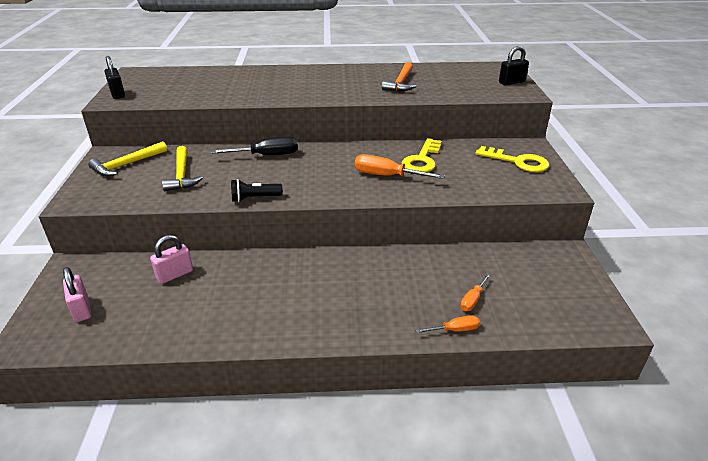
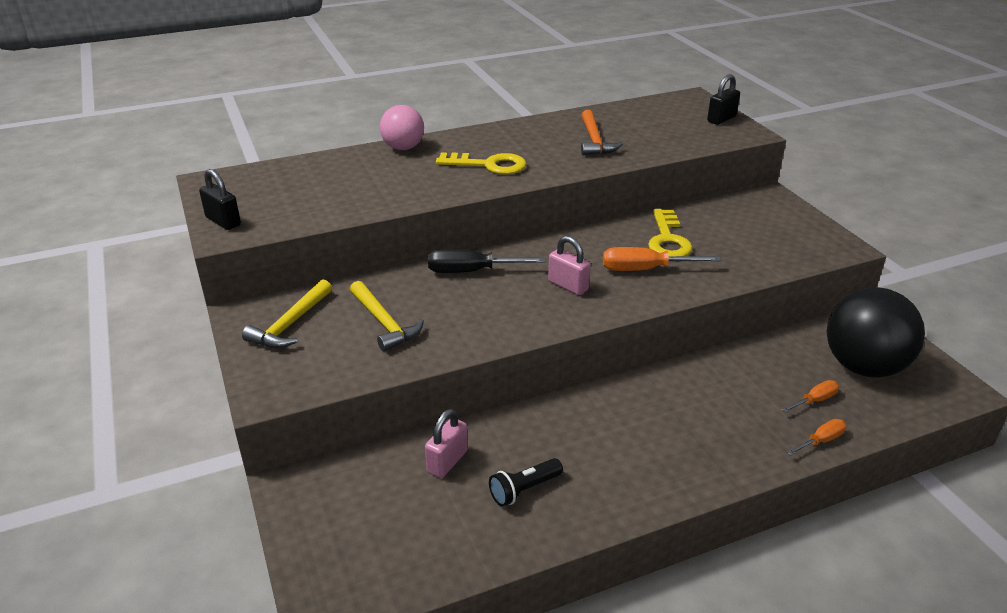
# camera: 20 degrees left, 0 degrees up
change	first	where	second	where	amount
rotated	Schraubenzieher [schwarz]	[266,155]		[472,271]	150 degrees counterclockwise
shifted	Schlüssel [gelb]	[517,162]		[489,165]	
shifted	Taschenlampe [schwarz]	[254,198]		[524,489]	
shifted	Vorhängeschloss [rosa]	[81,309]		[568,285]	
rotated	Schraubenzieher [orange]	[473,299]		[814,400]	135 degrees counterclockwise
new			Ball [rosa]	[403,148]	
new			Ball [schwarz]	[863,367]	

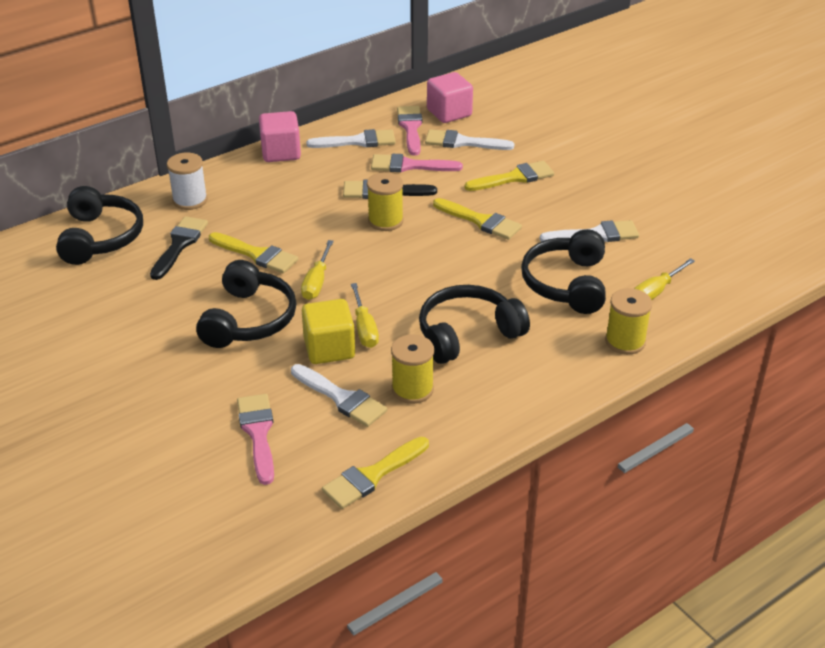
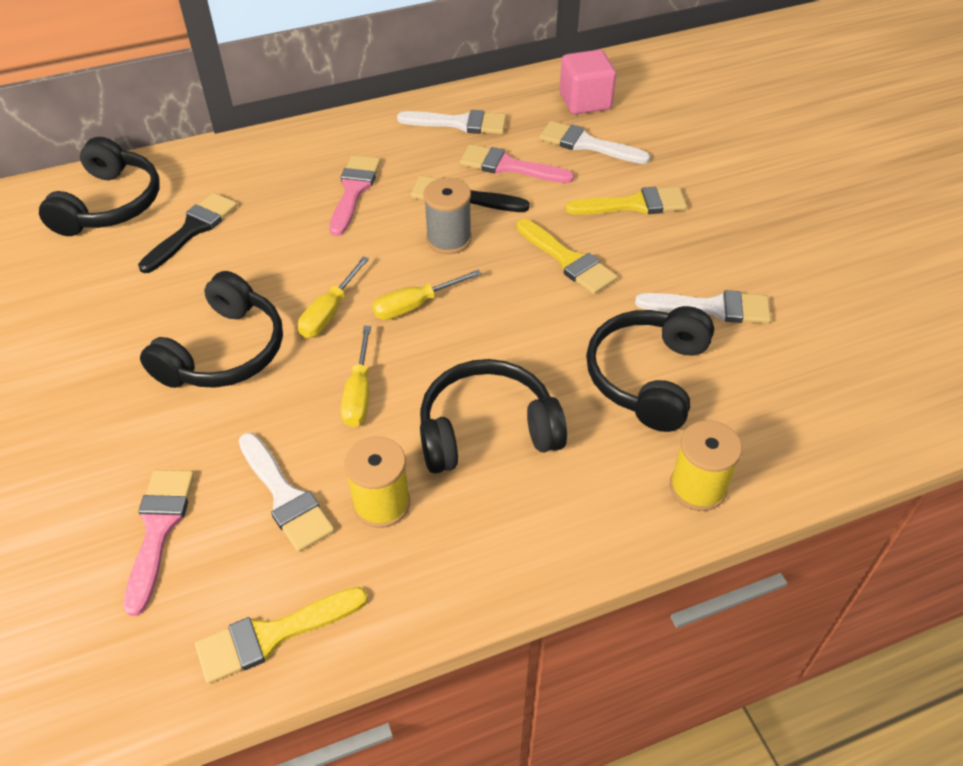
# camera: 15 degrees right, 10 degrees up
change	first	where	second	where	amount
shifted	Pinsel [rosa]	[410,128]		[354,190]	
gone	Kubus [rosa]	[281,152]			
gone	Garnrolle [weiß]	[190,200]			
repainted	Garnrolle [gelb]	[385,221]	Garnrolle [grau]	[449,239]	
gone	Pinsel [gelb]	[257,255]			
shifted	Schraubenzieher [gelb]	[655,292]		[415,305]	
gone	Kubus [gelb]	[329,348]			

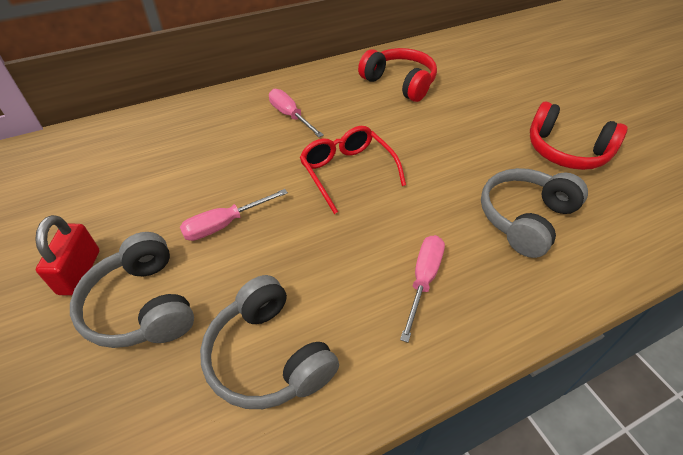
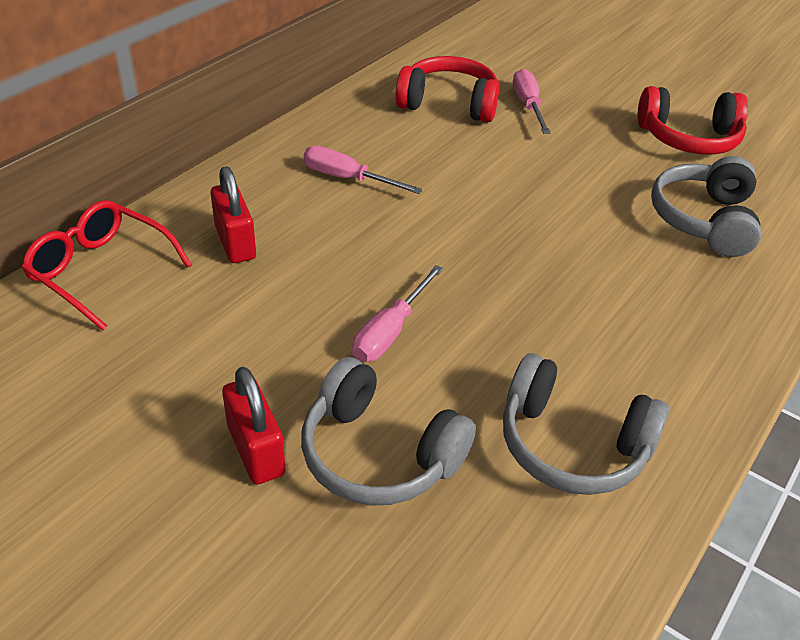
# camera: 30 degrees left, 5 degrees down
change	first	where	second	where	amount
shifted	Brille [rot]	[347,172]		[100,271]	
shifted	Schraubenzieher [rosa]	[423,280]		[528,106]	
new			Vorhängeschloss [rot]	[235,243]	

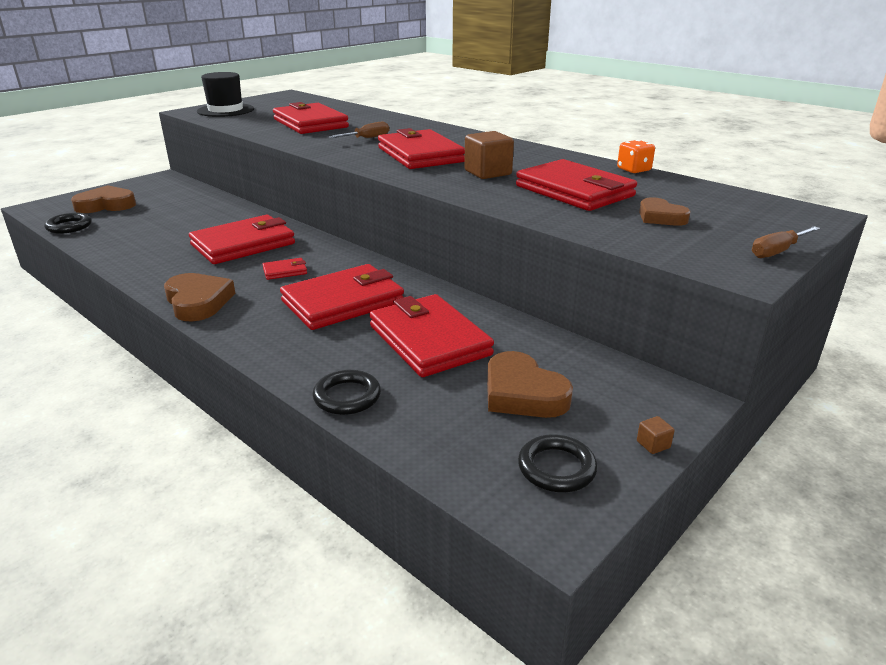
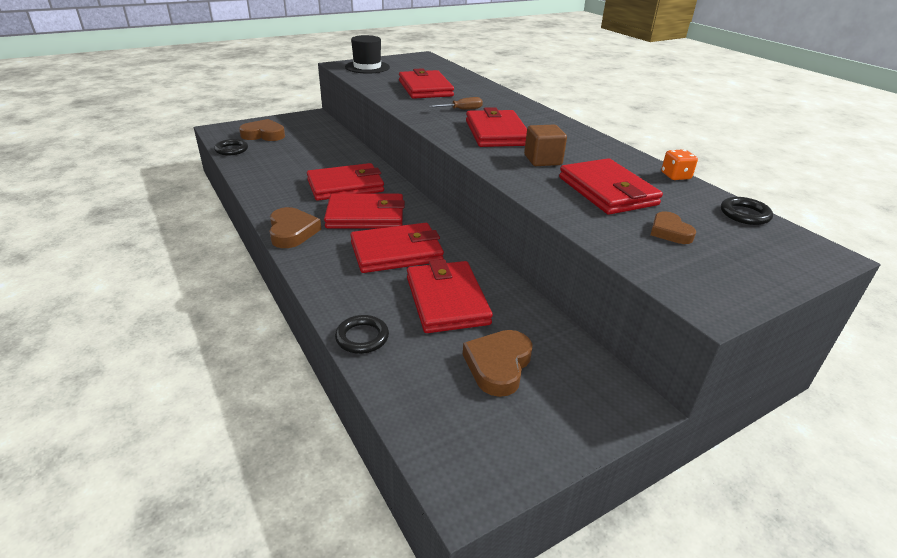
# camera: 15 degrees right, 5 degrees up
change	first	where	second	where	amount
gone	Schraubenzieher [braun]	[777,251]			
scaled	Geldbörse [rot]	[285,271]		[365,216]	x2.33
rotated	Herz [braun]	[522,393]		[498,365]	45 degrees clockwise
gone	Kubus [braun]	[653,444]			
shifted	Ring [schwarz]	[556,468]		[744,214]	

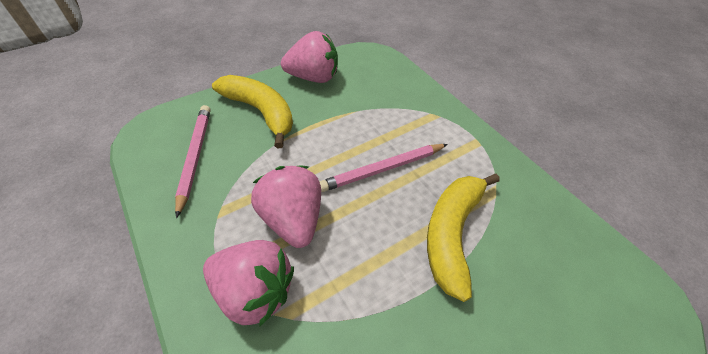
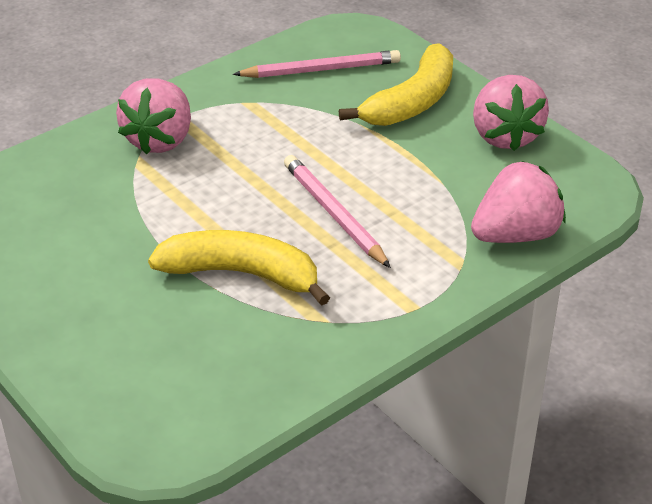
# camera: 85 degrees right, 10 degrees down
change	first	where	second	where	amount
shifted	Erdbeere [rosa]	[293,219]		[515,235]	

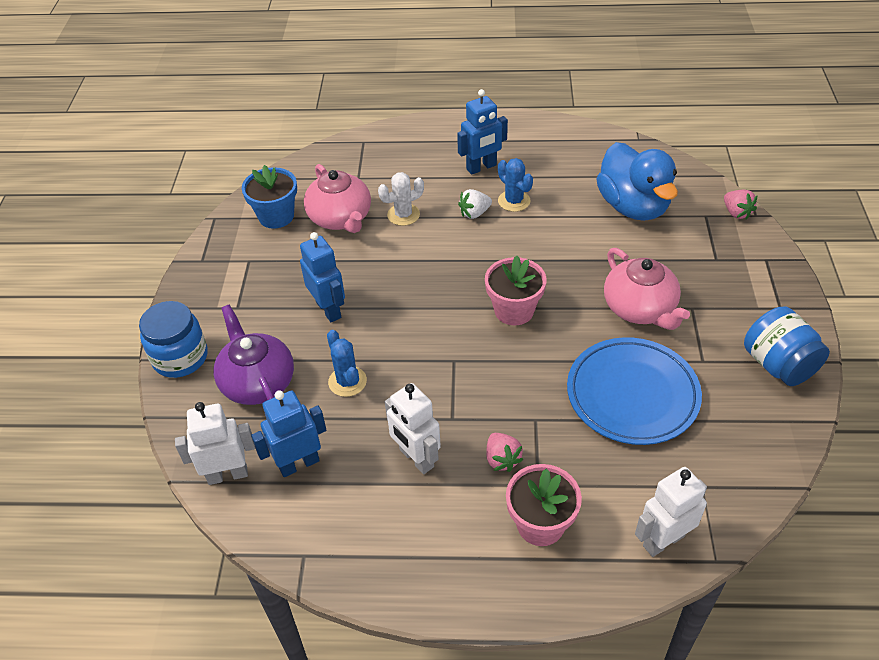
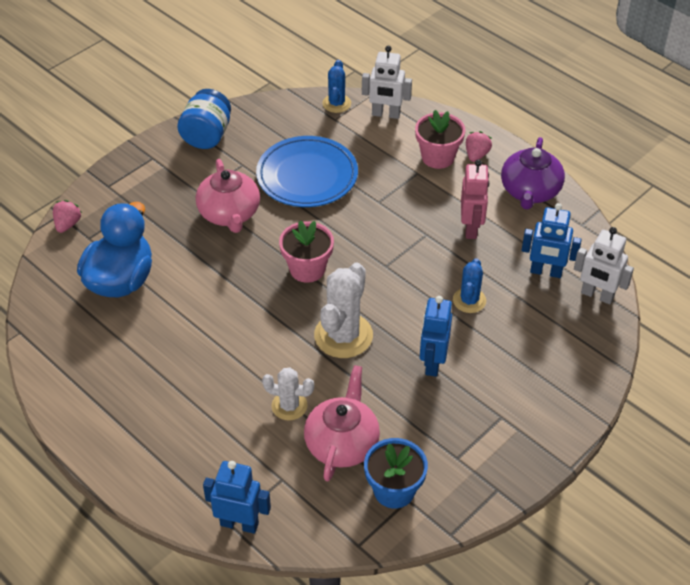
# camera: 140 degrees left, 0 degrees up
change	first	where	second	where	amount
shifted	Roboter [blau]	[481,167]		[239,524]	
shifted	Kaktus [blau]	[514,201]		[336,103]	
gone	Erdbeere [weiß]	[474,213]			
rotated	Teekanne [rosa]	[640,308]		[229,214]	150 degrees clockwise
gone	Einmachglas [blau]	[180,357]			
shifted	Teekanne [lila]	[257,382]		[530,191]	
repainted	Roboter [weiß]	[416,458]	Roboter [rosa]	[471,228]	
shifted	Erdbeere [rosa]	[502,459]		[476,155]	
new			Kaktus [weiß]	[343,336]	

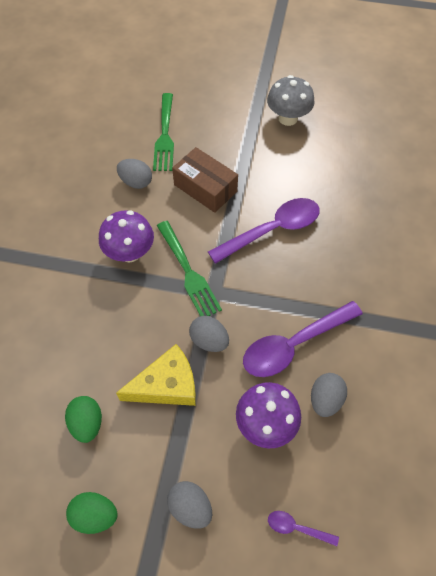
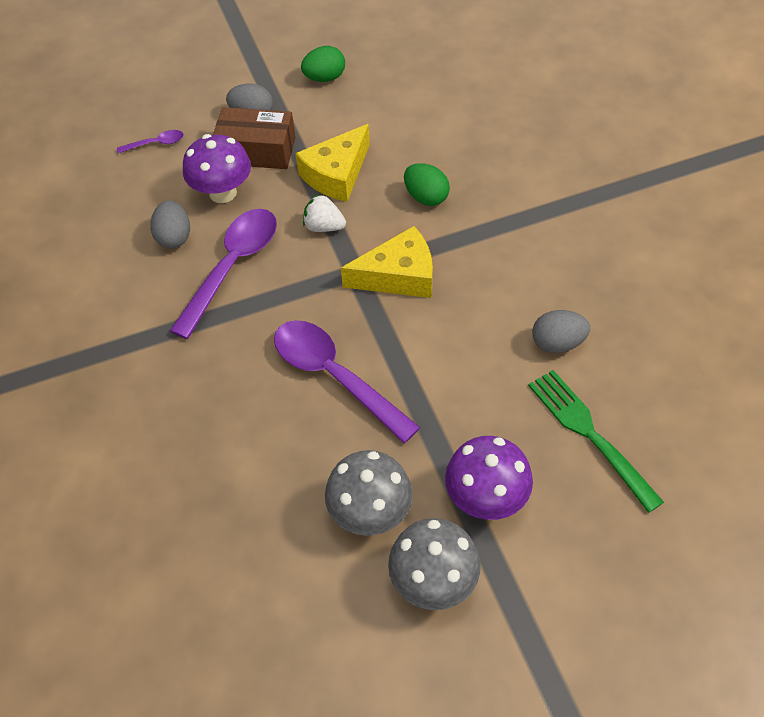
# camera: 150 degrees right, 5 degrees down
change	first	where	second	where	amount
shifted	Schachtel [braun]	[205,188]		[257,151]	
rotated	Löffel [lila]	[272,230]		[335,376]	105 degrees clockwise
shifted	Pilz [lila]	[130,252]		[486,498]	
swapped	Gabel [grün]	[188,272]	Käse [gelb]	[399,276]	
swapped	Ei [grau]	[209,340]	Erdbeere [weiß]	[324,226]	
shifted	Ei [grün]	[87,423]		[426,197]	
new			Pilz [grau]	[370,512]	

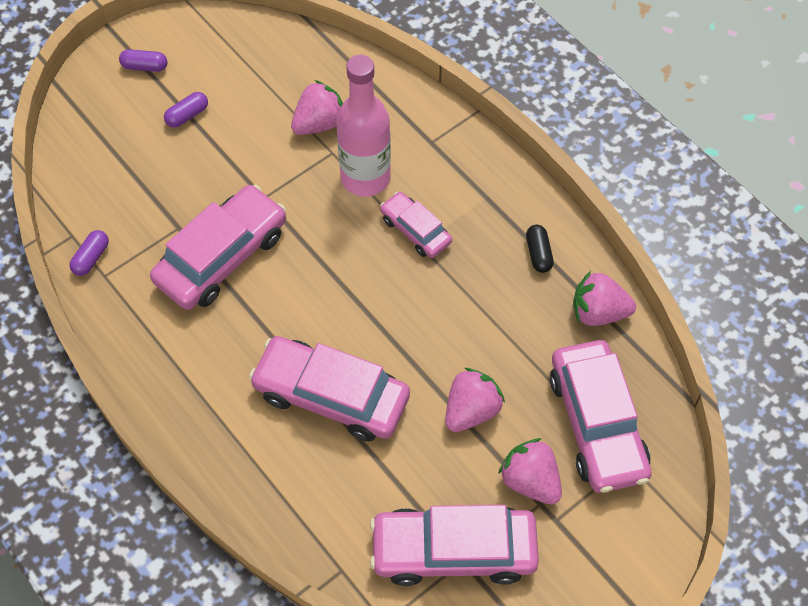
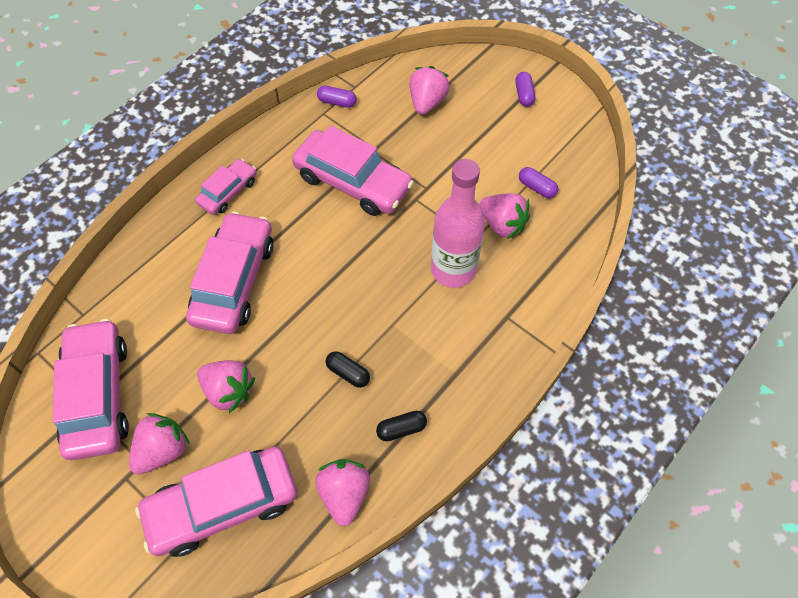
# camera: 80 degrees right, 0 degrees up
change	first	where	second	where	amount
shifted	Kapsel [lila]	[187,115]		[536,188]	
shifted	Auto [rosa]	[415,230]		[228,192]	
new			Erdbeere [rosa]	[427,102]	
new			Kapsel [schwarz]	[348,373]	

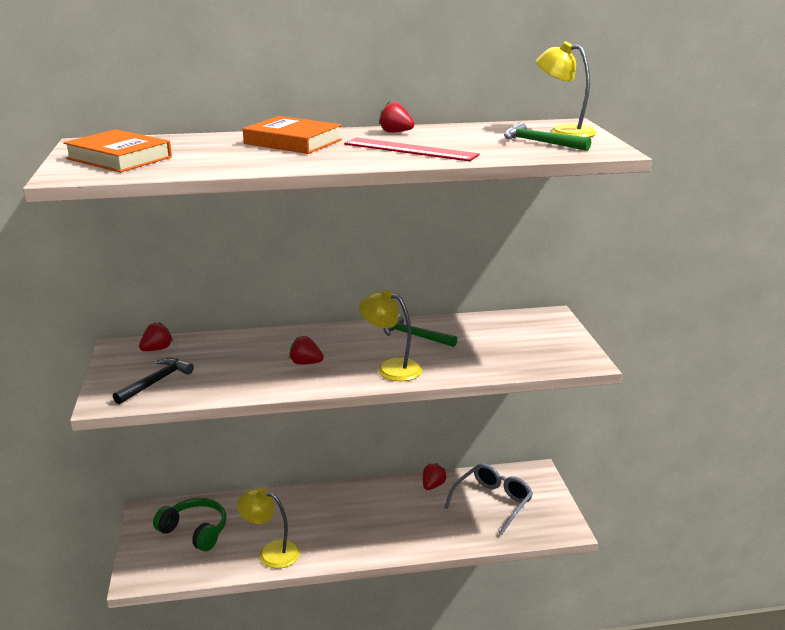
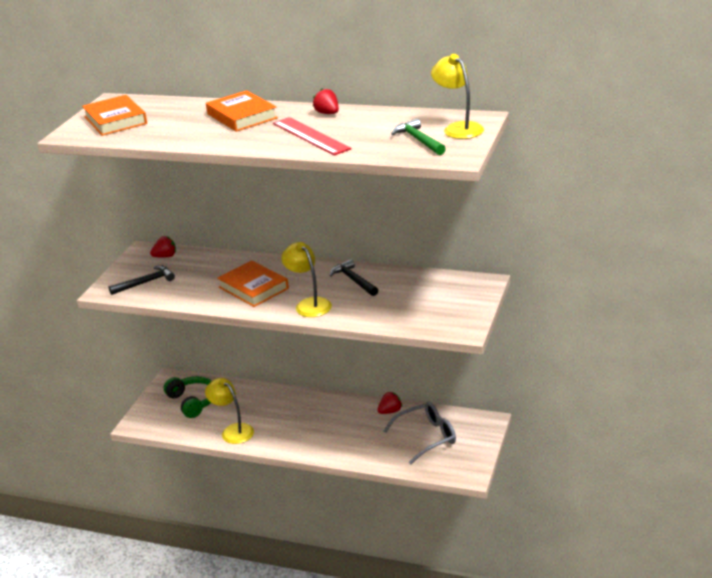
# camera: 30 degrees right, 5 degrees up
change	first	where	second	where	amount
repainted	Hammer [grün]	[415,336]	Hammer [schwarz]	[354,280]	
swapped	Erdbeere [rot]	[306,363]	Buch [orange]	[253,288]	

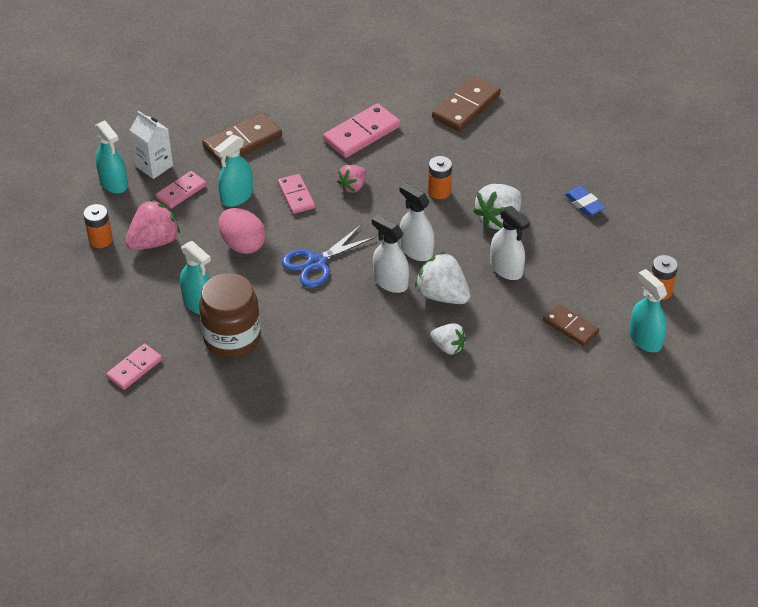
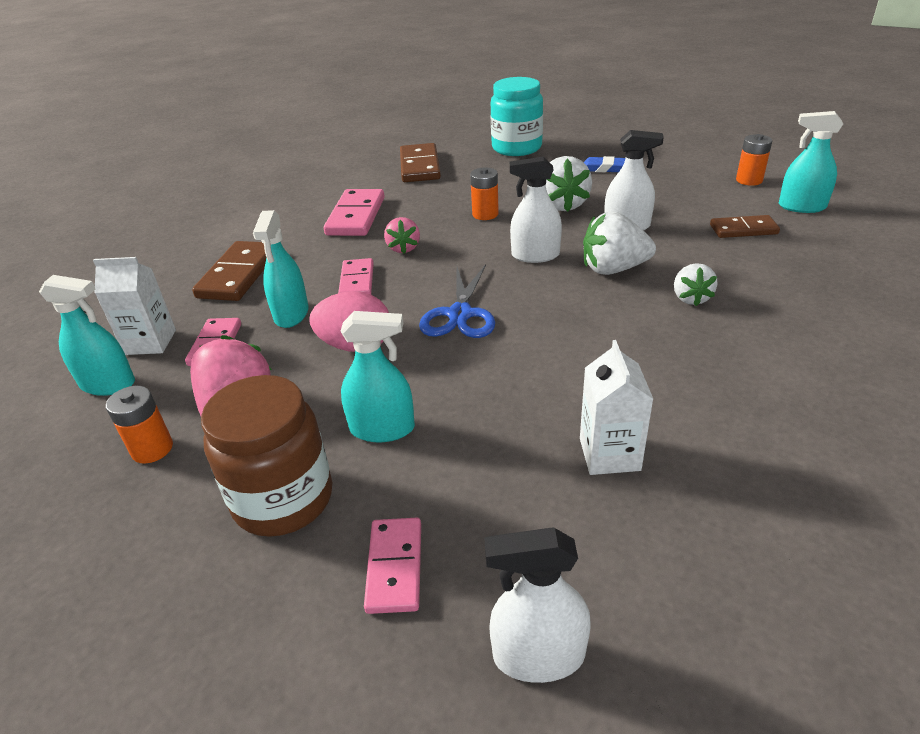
# camera: 40 degrees left, 10 degrees down
change	first	where	second	where	amount
rotated	Dominostein [rosa]	[296,195]		[357,281]	60 degrees clockwise
shifted	Sprühflasche [weiß]	[390,282]		[538,655]	
shifted	Einmachglas [braun]	[232,338]		[283,499]	
rotated	Erdbeere [weiß]	[448,347]		[690,298]	105 degrees clockwise
new			Einmachglas [türkis]	[516,148]	
new			Getränkekarton [weiß]	[609,454]	

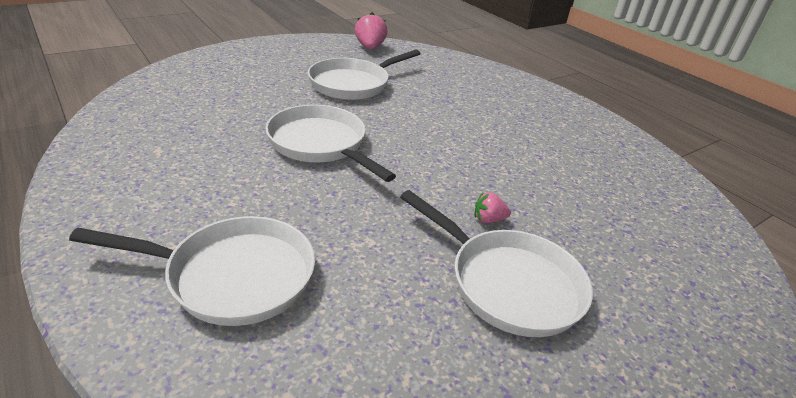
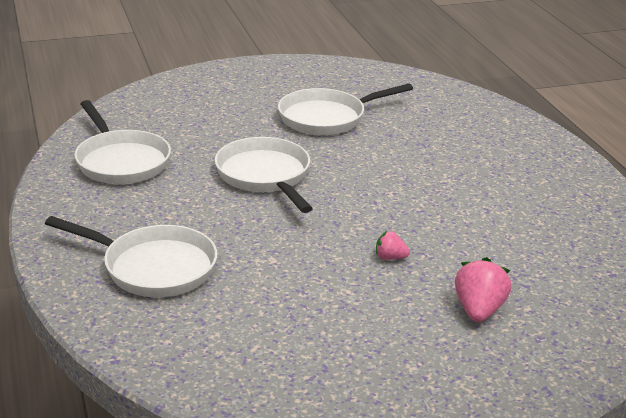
# camera: 20 degrees right, 5 degrees down
change	first	where	second	where	amount
shifted	Erdbeere [rosa]	[370,48]		[479,310]	
shifted	Pfanne [weiß]	[508,283]		[121,161]	

